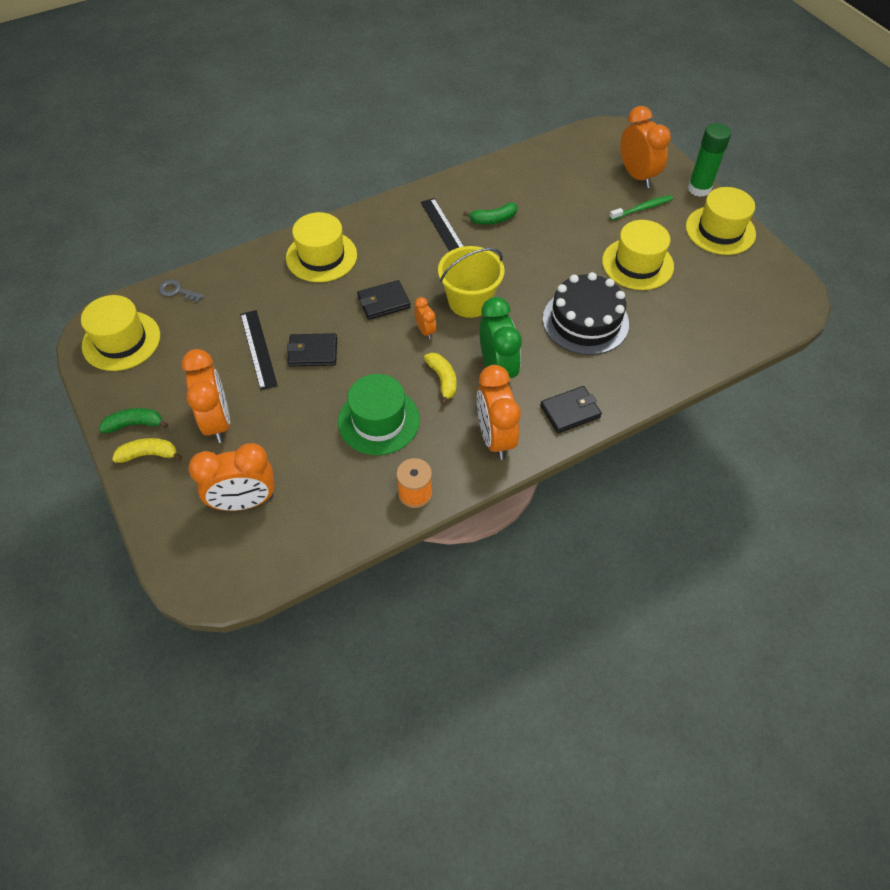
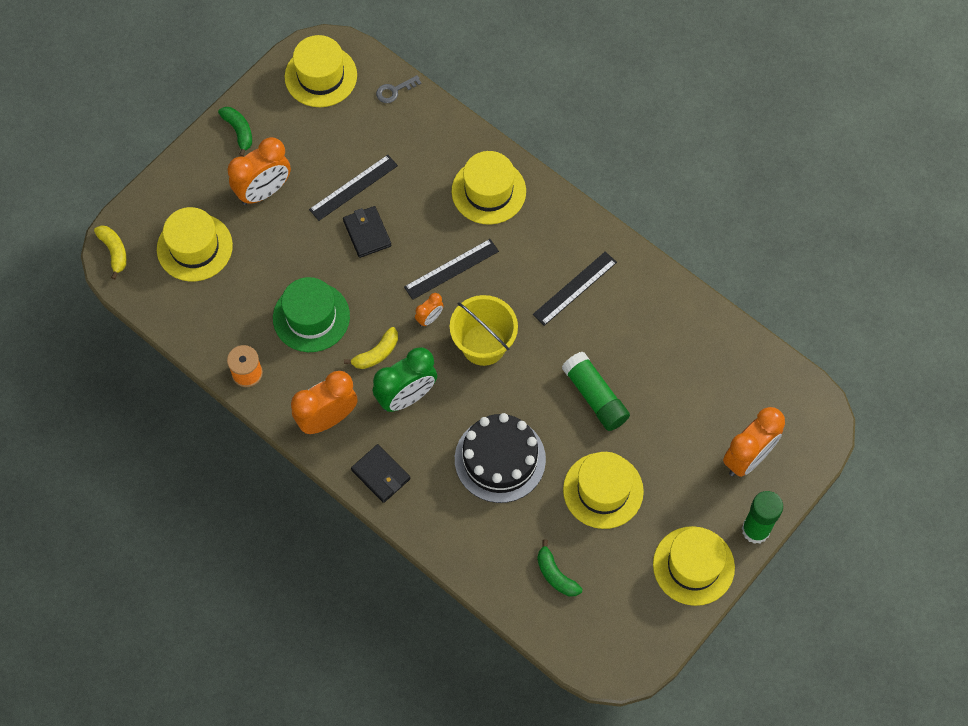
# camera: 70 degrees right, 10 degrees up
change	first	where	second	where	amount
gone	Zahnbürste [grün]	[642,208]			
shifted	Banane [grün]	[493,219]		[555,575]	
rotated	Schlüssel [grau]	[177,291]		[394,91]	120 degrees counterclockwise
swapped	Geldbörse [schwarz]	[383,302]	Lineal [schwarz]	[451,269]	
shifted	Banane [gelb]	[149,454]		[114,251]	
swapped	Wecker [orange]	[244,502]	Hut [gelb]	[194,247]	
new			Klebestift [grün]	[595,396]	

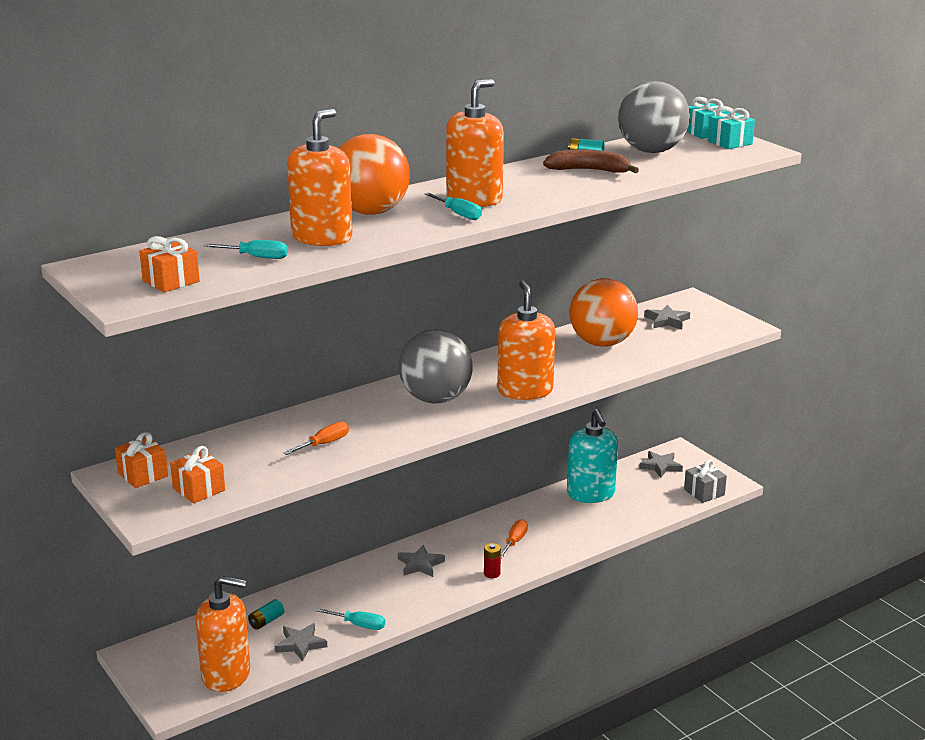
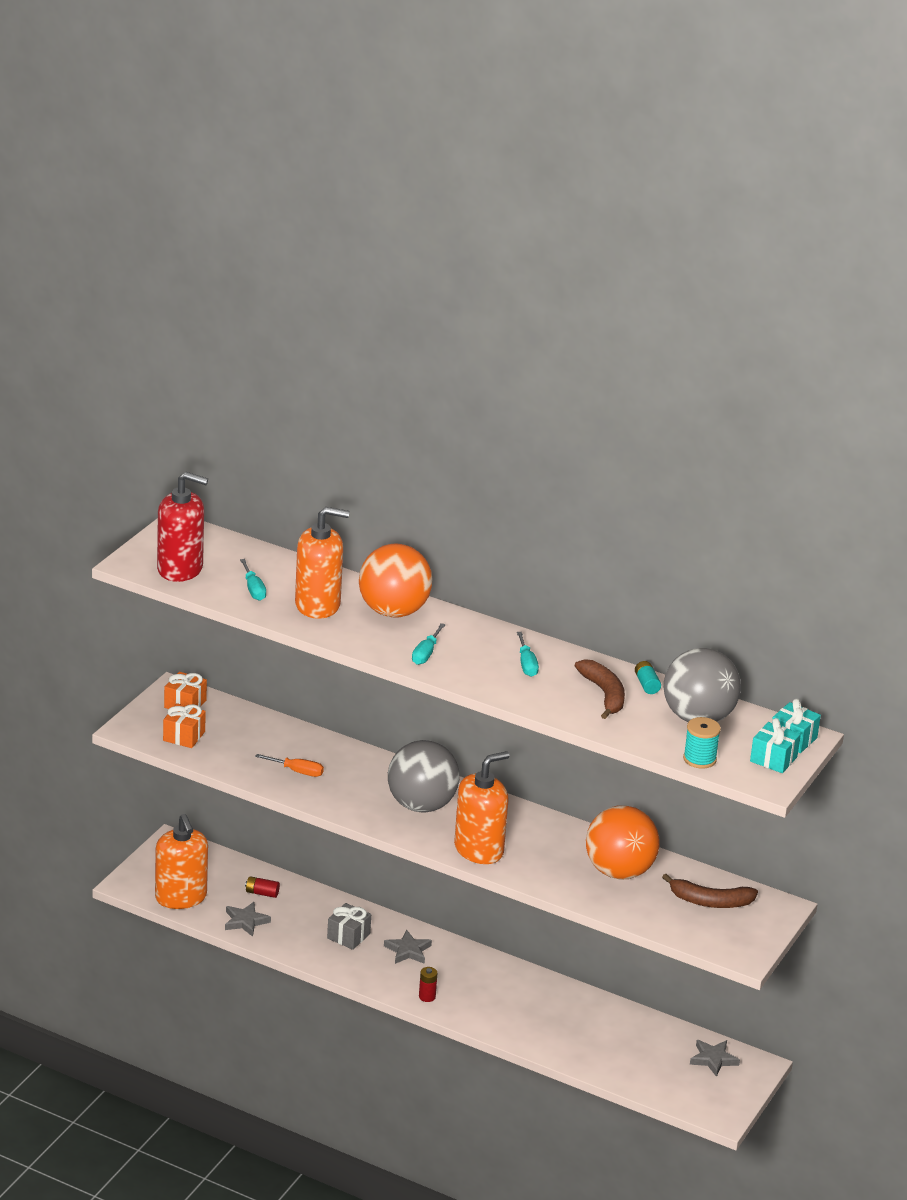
# camera: 60 degrees right, 5 degrees up
change	first	where	second	where	amount
gone	Seifenspender [orange]	[474,199]			
swapped	Geschenk [orange]	[171,281]	Seifenspender [rot]	[180,569]	
swapped	Stern [grau]	[667,320]	Banane [braun]	[710,901]	
gone	Seifenspender [türkis]	[591,494]			
shifted	Geschenk [grau]	[704,492]		[348,936]	
gone	Schraubenzieher [orange]	[515,541]			
repainted	Batterie [türkis]	[266,621]	Batterie [rot]	[262,893]	
shifted	Schraubenzieher [türkis]	[359,625]		[526,664]	
new			Garnrolle [türkis]	[699,759]	

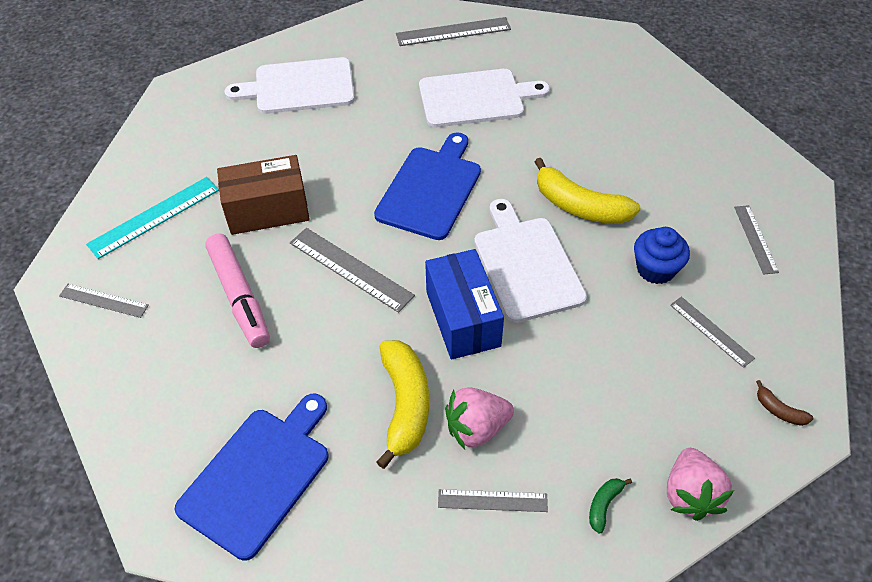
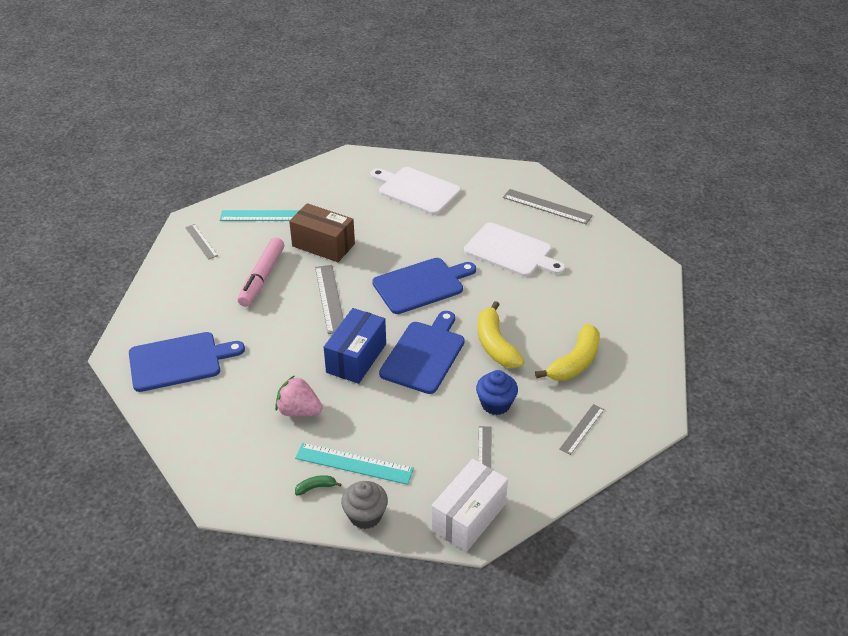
# camera: 40 degrees right, 10 degrees down
change	first	where	second	where	amount
repainted	Schneidebrett [weiß]	[526,264]	Schneidebrett [blau]	[424,354]	
shifted	Banane [gelb]	[405,404]		[575,362]	
swapped	Banane [braun]	[779,410]	Schachtel [weiß]	[468,517]	
swapped	Erdbeere [rosa]	[690,494]	Muffin [grau]	[365,516]	
gone	Lineal [grau]	[492,500]			
new			Lineal [türkis]	[354,463]	

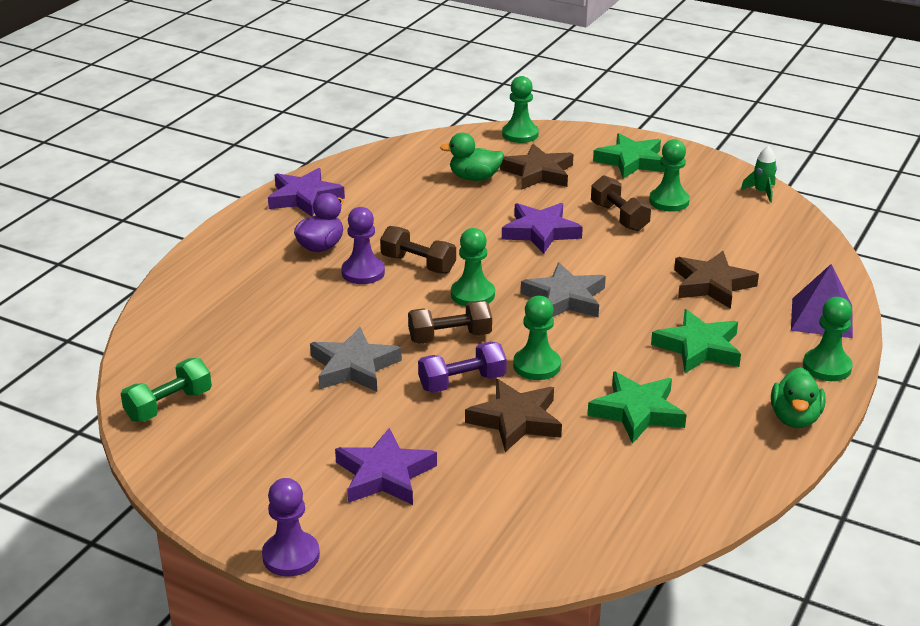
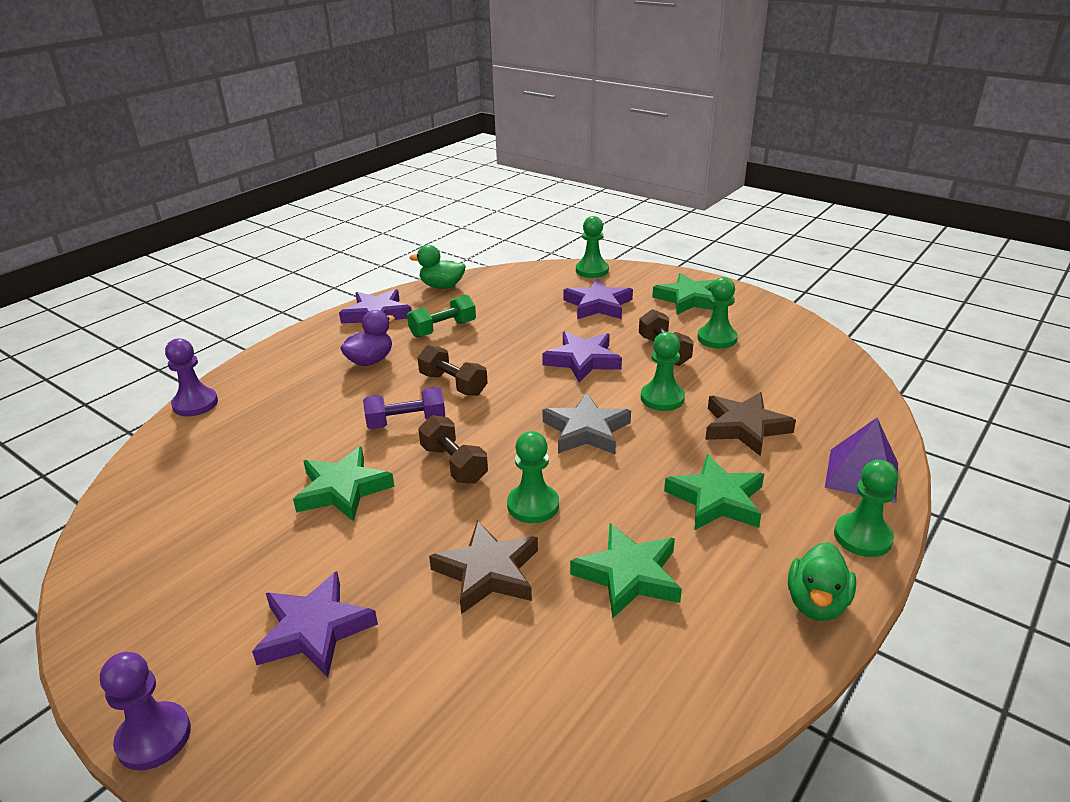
# camera: 10 degrees right, 0 degrees up
change	first	where	second	where	amount
shifted	Ente [grün]	[474,178]		[442,286]	
repainted	Stern [braun]	[538,173]	Stern [lila]	[598,305]	
gone	Rakete [grün]	[761,192]			
shifted	Bauer [lila]	[363,272]		[195,404]	
shifted	Bauer [grün]	[472,295]		[662,398]	
rotated	Hantel [braun]	[450,337]		[454,464]	60 degrees clockwise
repainted	Stern [grau]	[354,367]	Stern [grün]	[343,489]	
shifted	Hantel [lila]	[462,382]		[406,422]	
shifted	Hantel [grün]	[169,405]		[443,329]	

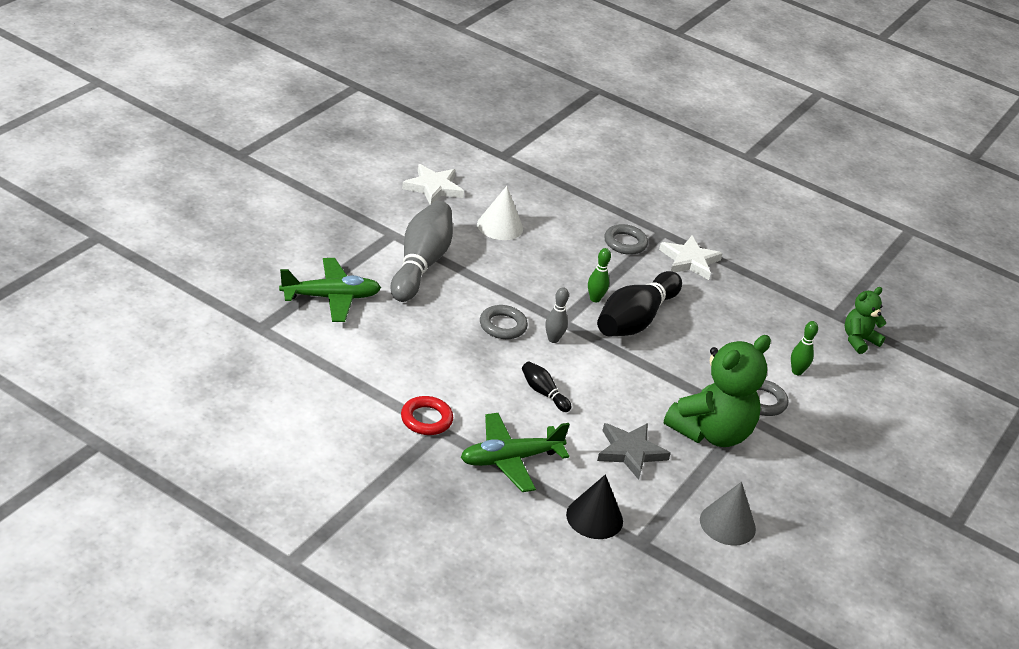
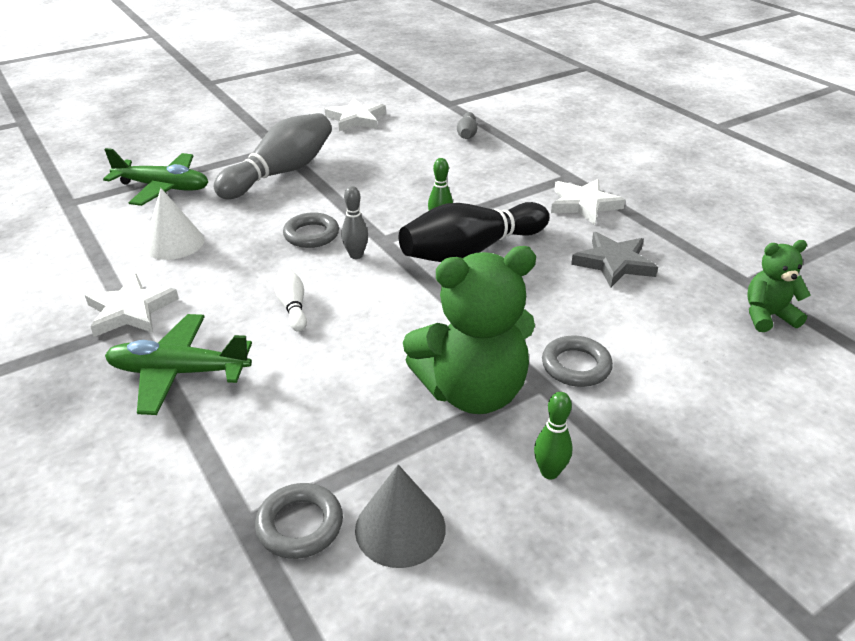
# camera: 30 degrees right, 0 degrees up
change	first	where	second	where	amount
shifted	Kegel [weiß]	[500,226]		[174,243]	
shifted	Ring [grau]	[625,243]		[300,525]	
shifted	Bowlingkegel [grün]	[797,371]		[549,472]	
repainted	Bowlingkegel [schwarz]	[543,393]	Bowlingkegel [weiß]	[292,306]	
swapped	Ring [rot]	[426,419]	Stern [weiß]	[131,310]	
shifted	Stern [grau]	[630,452]		[614,263]	
gone	Kegel [schwarz]	[594,517]			
new			Bowlingkegel [grau]	[467,134]	

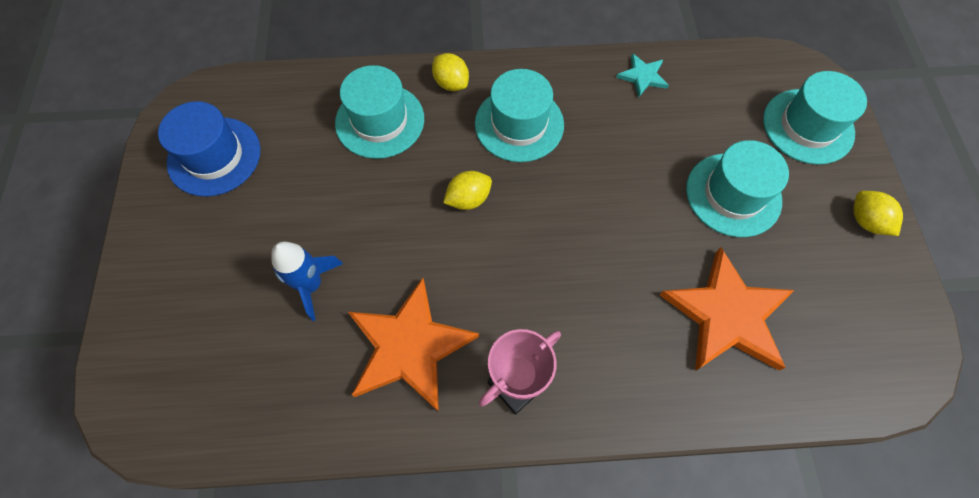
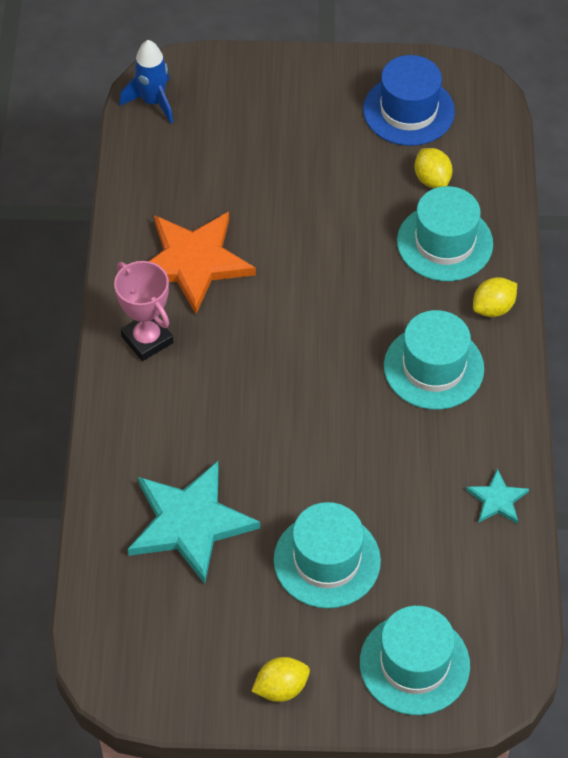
# camera: 95 degrees right, 10 degrees down
change	first	where	second	where	amount
shifted	Zitrone [gelb]	[468,199]		[432,179]	
shifted	Rakete [blau]	[311,285]		[153,102]	
repainted	Stern [orange]	[727,315]	Stern [türkis]	[190,523]	

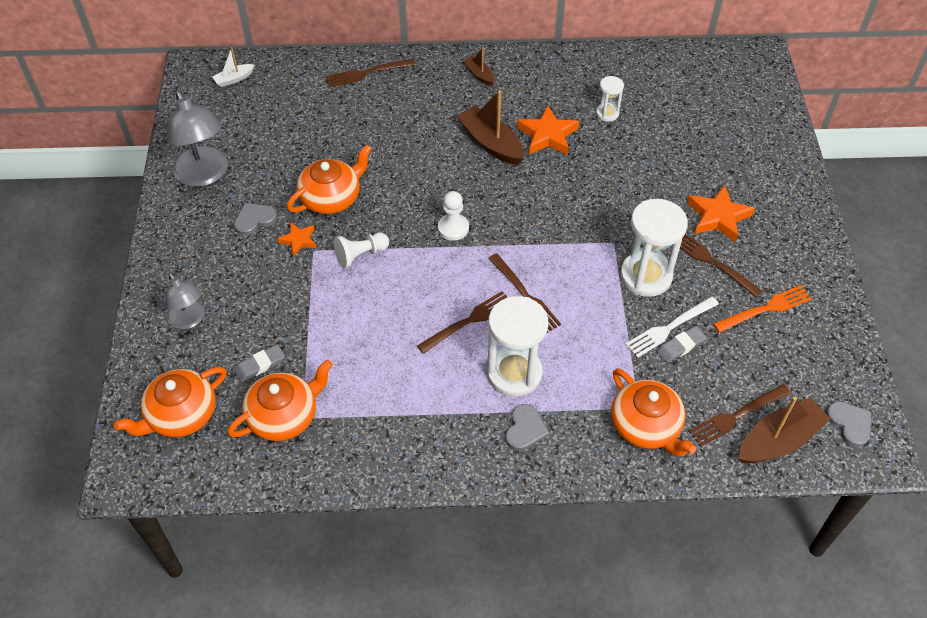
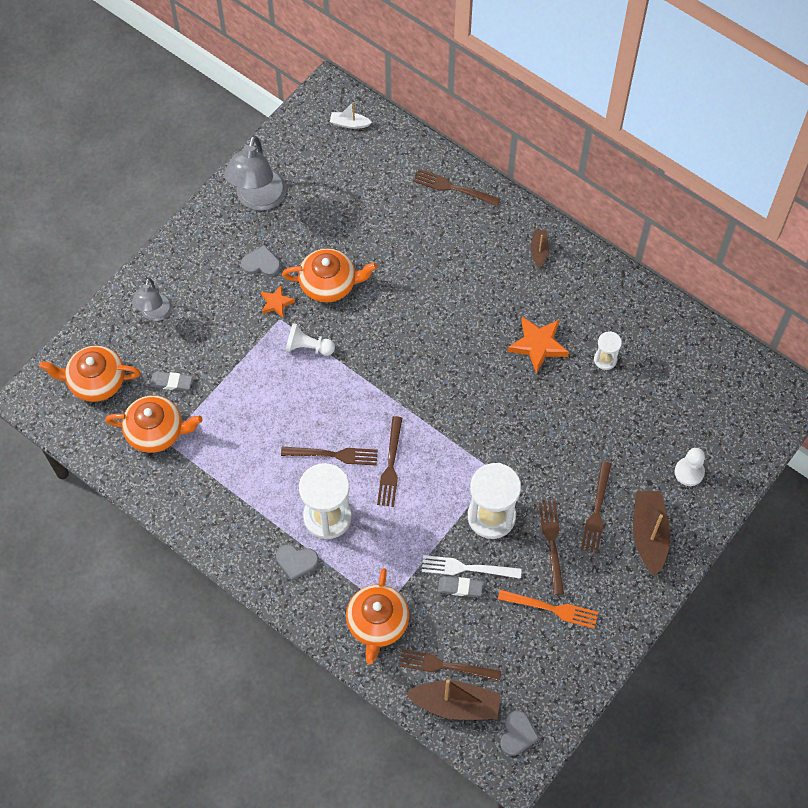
# camera: 40 degrees right, 10 degrees up
change	first	where	second	where	amount
shifted	Boot [braun]	[491,143]		[649,535]	
swapped	Stern [orange]	[718,217]	Gabel [braun]	[596,512]	
shifted	Bauer [weiß]	[453,228]		[689,472]	
rotated	Herz [grau]	[525,429]		[296,561]	45 degrees clockwise

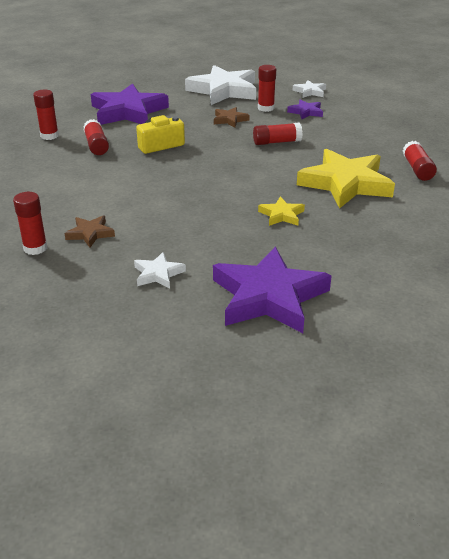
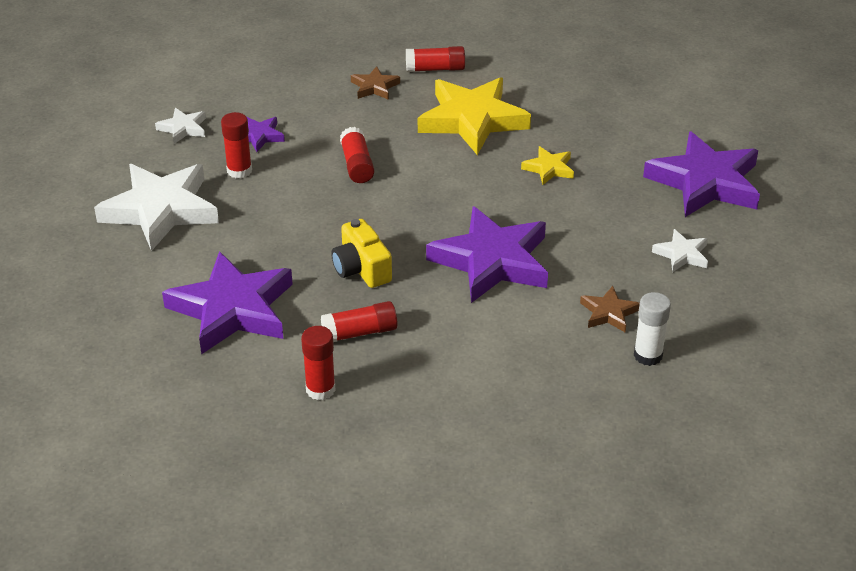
# camera: 90 degrees left, 5 degrees up
change	first	where	second	where	amount
shifted	Stern [braun]	[230,120]		[375,87]	
repainted	Klebestift [rot]	[35,248]	Klebestift [weiß]	[648,355]	
new			Stern [lila]	[492,261]	

